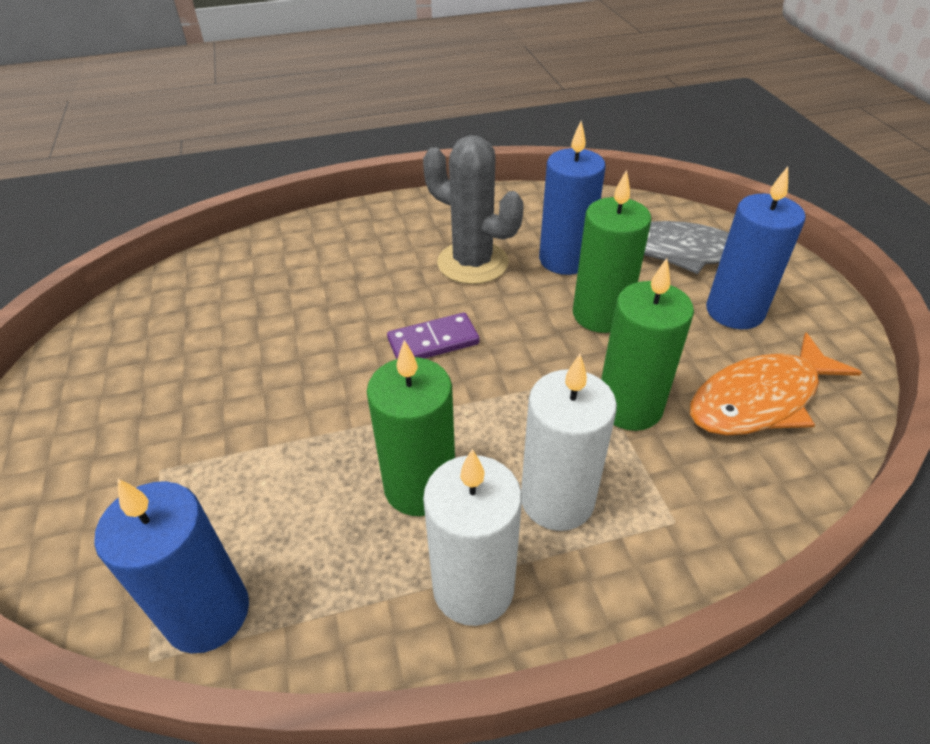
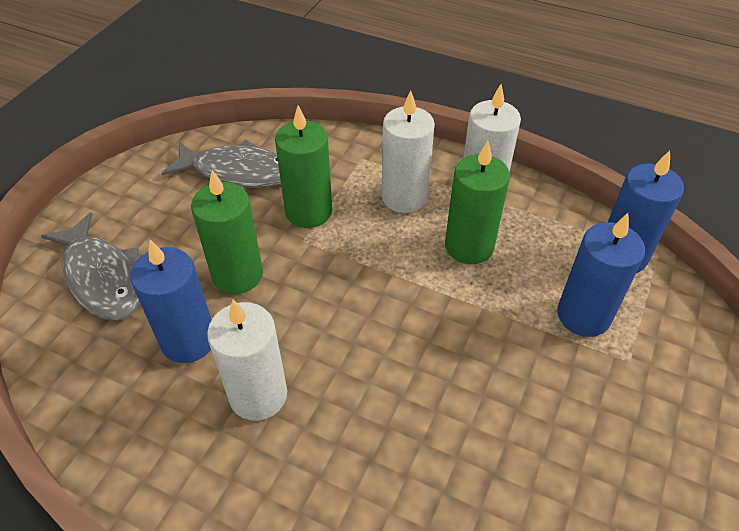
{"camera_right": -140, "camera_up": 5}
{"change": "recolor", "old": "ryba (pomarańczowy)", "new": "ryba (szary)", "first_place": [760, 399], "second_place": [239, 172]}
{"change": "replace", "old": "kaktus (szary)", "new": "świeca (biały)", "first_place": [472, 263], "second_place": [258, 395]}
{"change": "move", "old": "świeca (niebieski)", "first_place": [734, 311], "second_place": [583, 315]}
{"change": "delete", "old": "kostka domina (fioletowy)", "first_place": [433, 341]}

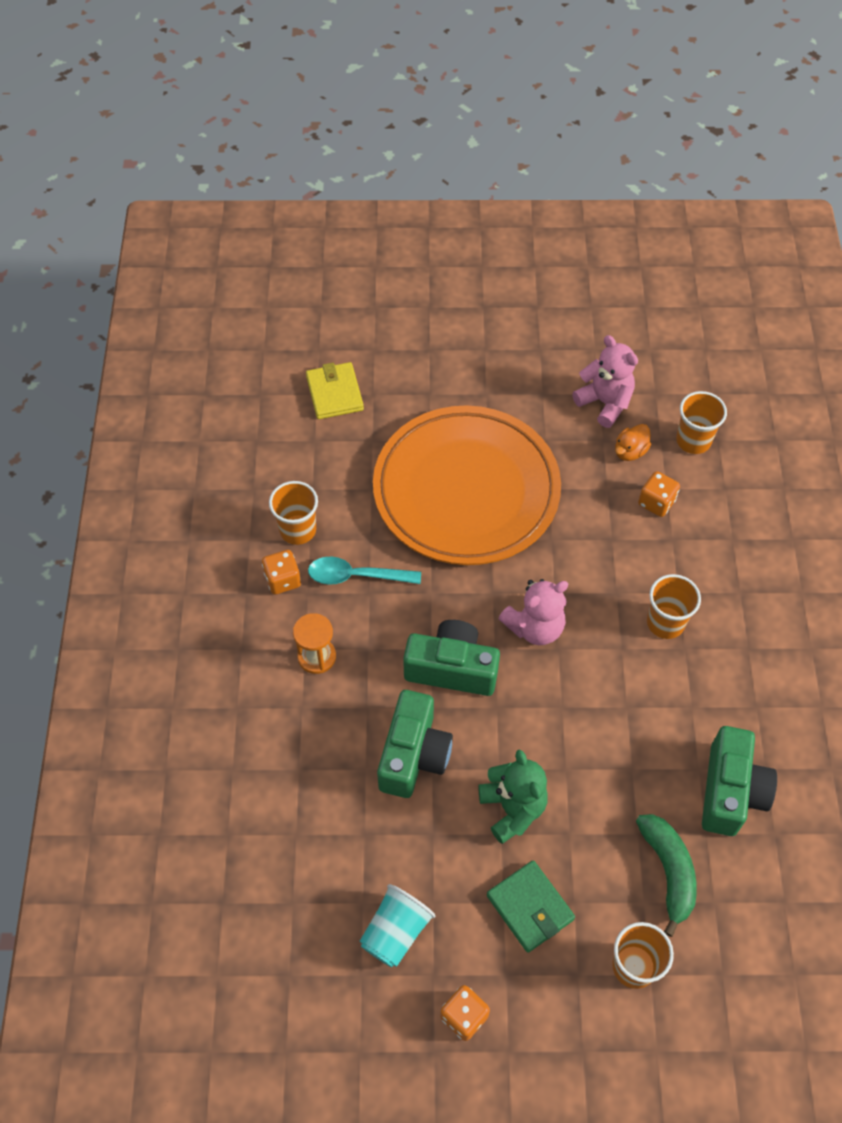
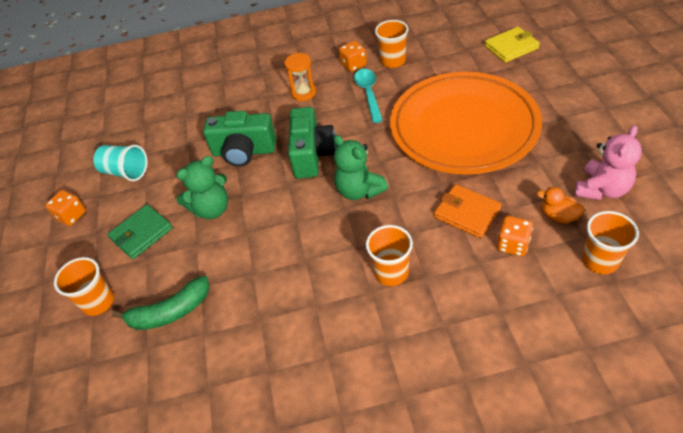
{"camera_right": 85, "camera_up": -10}
{"change": "recolor", "old": "miś (różowy)", "new": "miś (zielony)", "first_place": [535, 627], "second_place": [359, 191]}
{"change": "insert", "new": "portfel (pomarańczowy)", "second_place": [467, 213]}
{"change": "delete", "old": "aparat fotograficzny (zielony)", "first_place": [730, 791]}

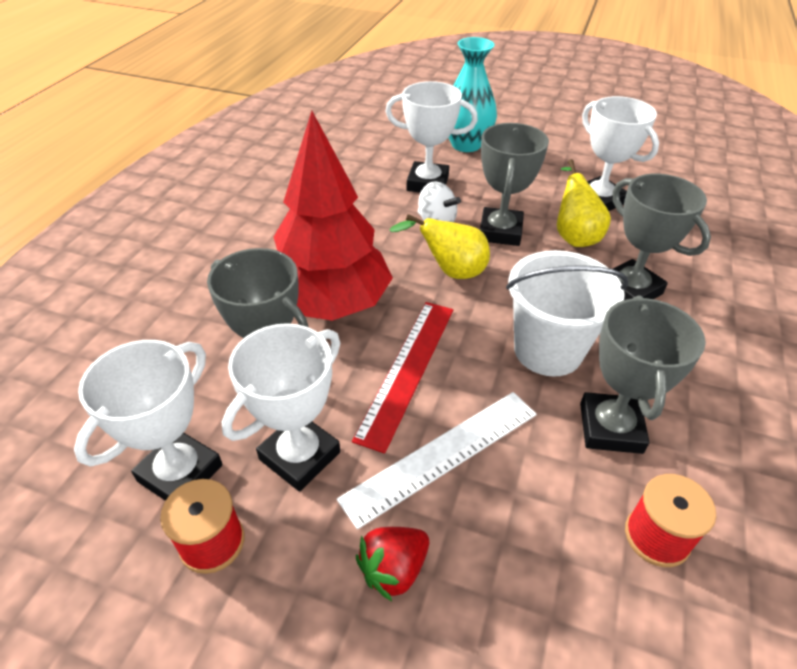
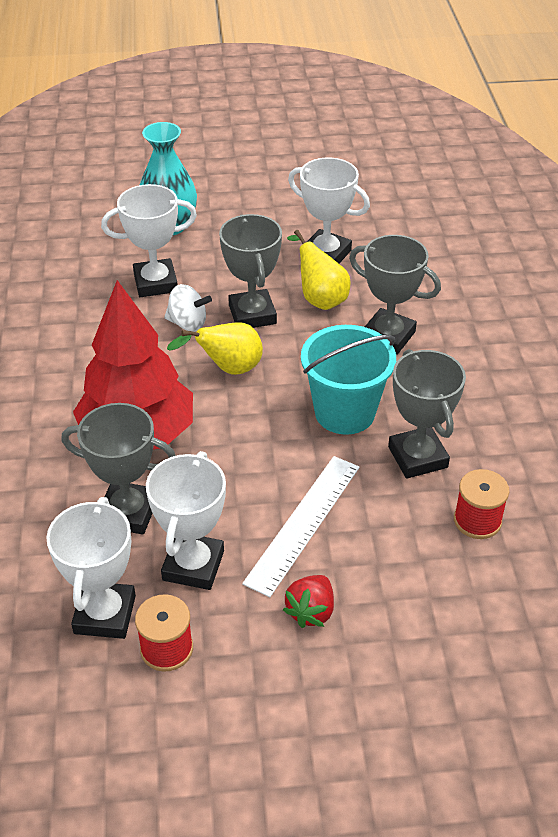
{"camera_right": -25, "camera_up": 0}
{"change": "recolor", "old": "wiadro (biały)", "new": "wiadro (turkusowy)", "first_place": [548, 350], "second_place": [345, 412]}
{"change": "delete", "old": "linijka (czerwony)", "first_place": [407, 369]}

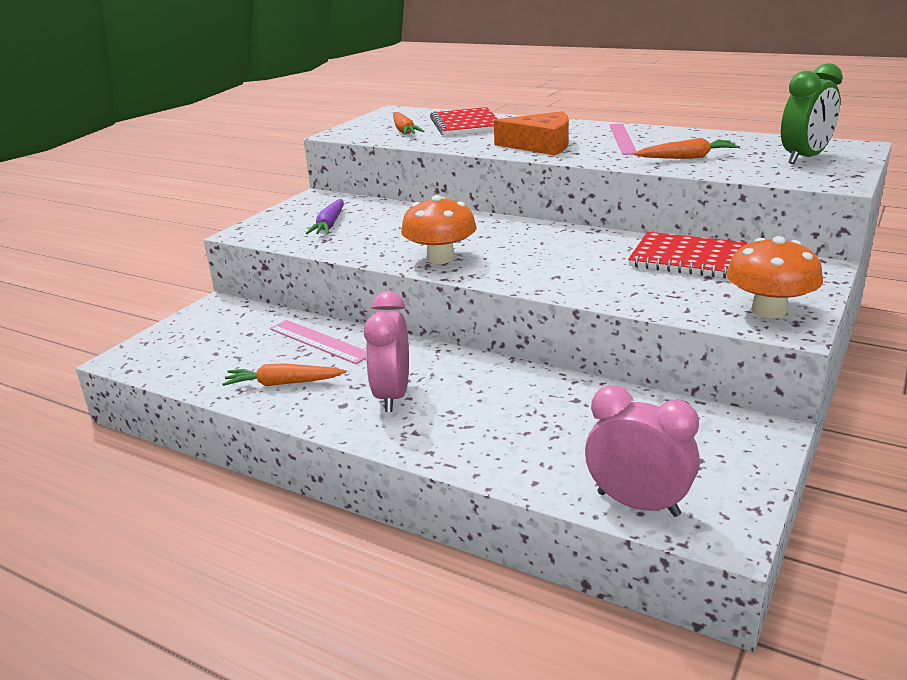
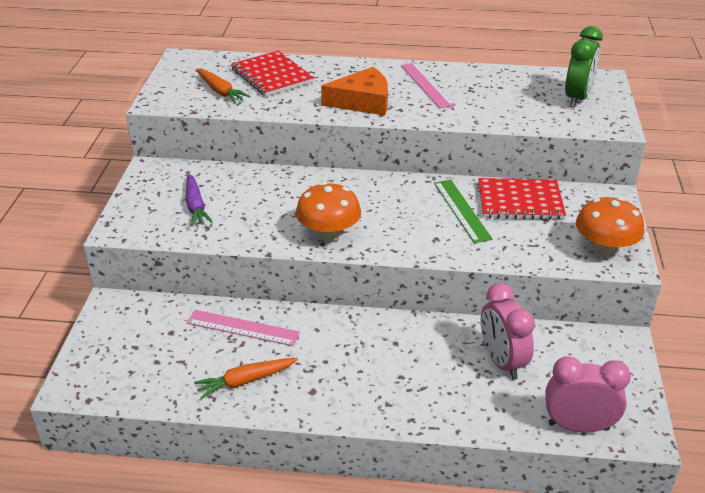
{"camera_right": -25, "camera_up": 10}
{"change": "insert", "new": "linijka (zielony)", "second_place": [462, 210]}
{"change": "move", "old": "budzik (różowy)", "first_place": [392, 396], "second_place": [502, 362]}
{"change": "delete", "old": "marchewka (pomarańczowy)", "first_place": [687, 158]}

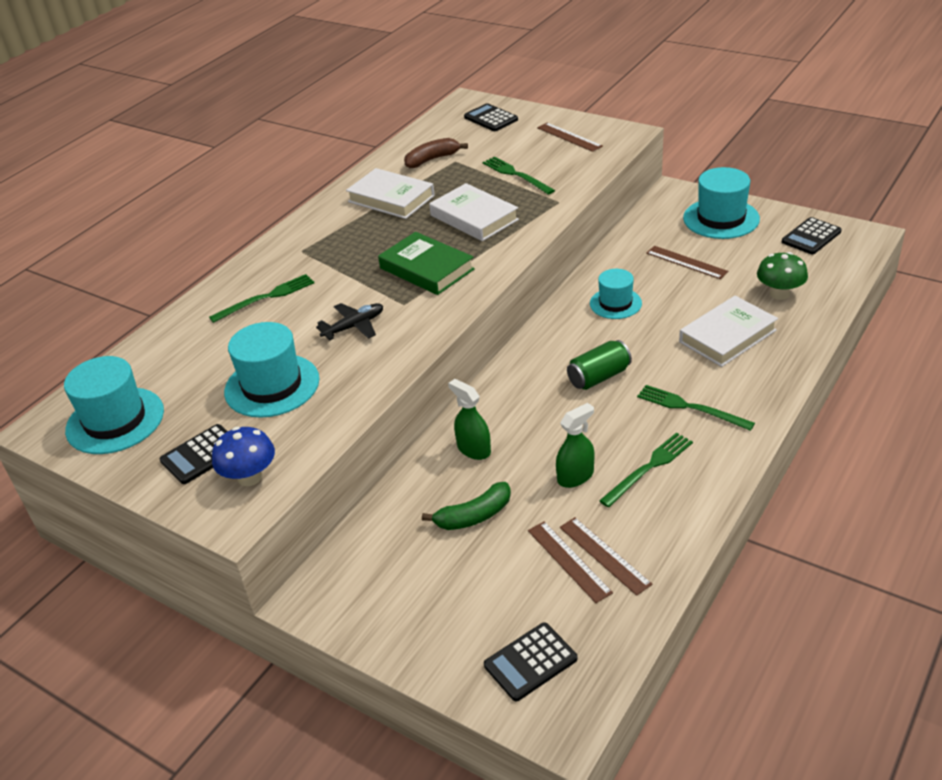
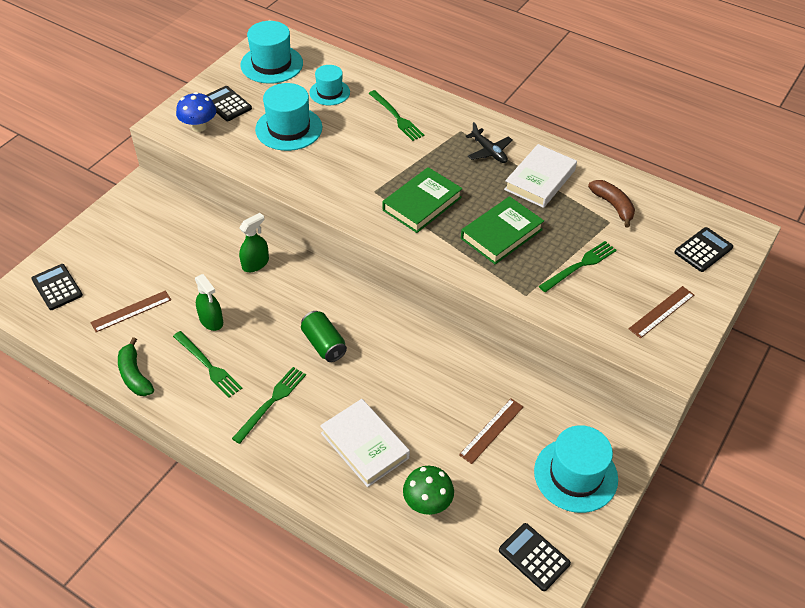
{"camera_right": 85, "camera_up": 10}
{"change": "move", "old": "banan (zielony)", "first_place": [474, 516], "second_place": [134, 375]}
{"change": "move", "old": "kapelusz (turkusowy)", "first_place": [615, 303], "second_place": [329, 92]}
{"change": "recolor", "old": "książka (biały)", "new": "książka (zielony)", "first_place": [474, 217], "second_place": [501, 234]}
{"change": "move", "old": "samolot (czarny)", "first_place": [354, 326], "second_place": [489, 151]}
{"change": "delete", "old": "linijka (brązowy)", "first_place": [604, 555]}

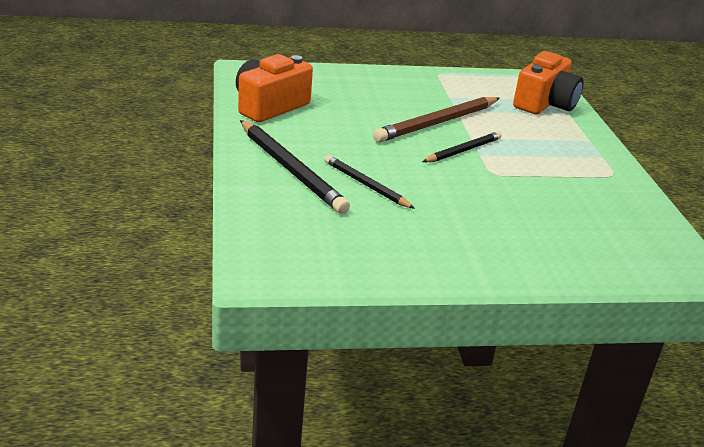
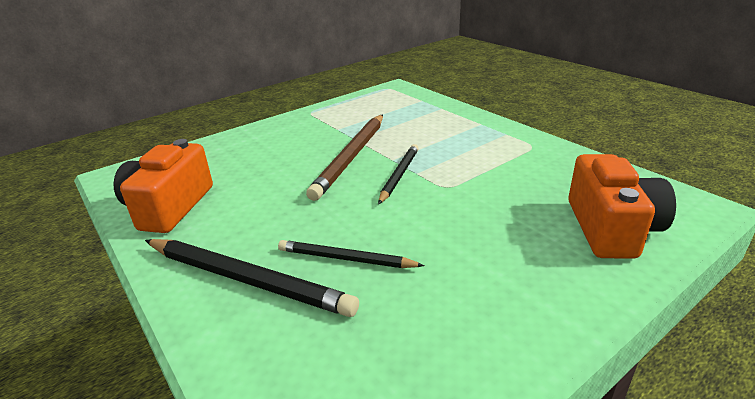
{"camera_right": -25, "camera_up": 0}
{"change": "move", "old": "aparat fotograficzny (pomarańczowy)", "first_place": [545, 104], "second_place": [611, 228]}

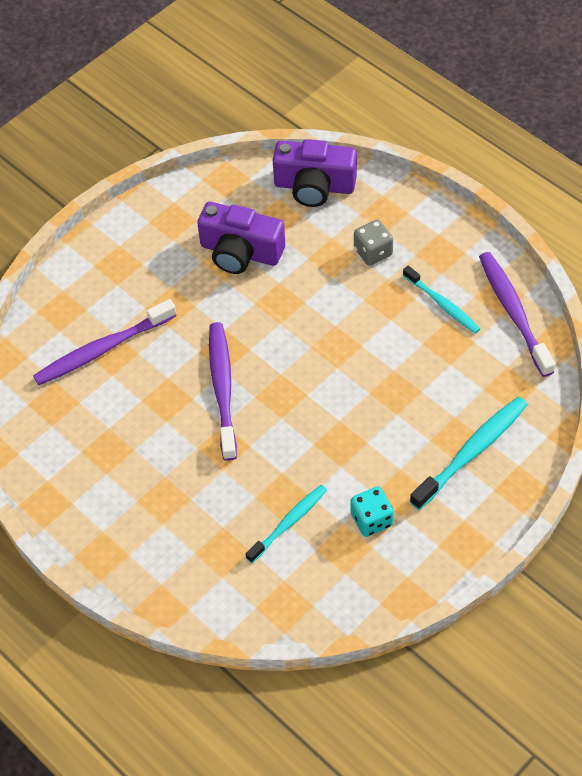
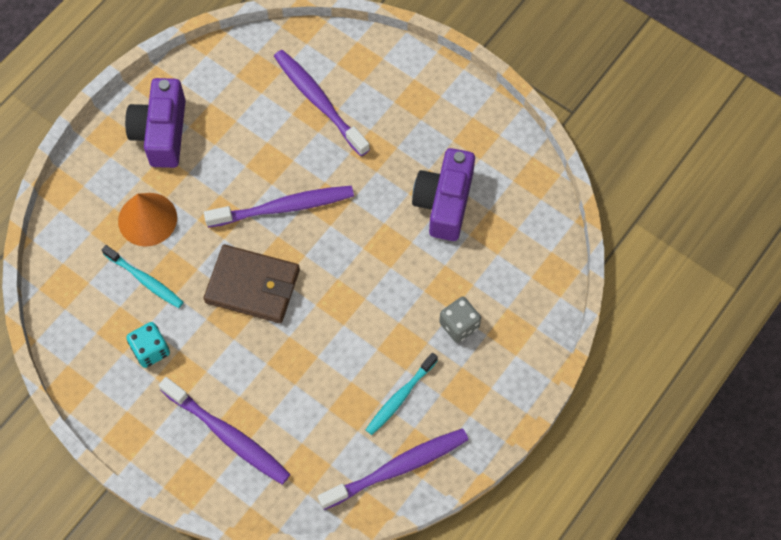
{"camera_right": 80, "camera_up": 10}
{"change": "insert", "new": "stożek (pomarańczowy)", "second_place": [147, 219]}
{"change": "move", "old": "aparat fotograficzny (fioletowy)", "first_place": [314, 186], "second_place": [161, 133]}
{"change": "recolor", "old": "szczoteczka do zębów (turkusowy)", "new": "szczoteczka do zębów (fioletowy)", "first_place": [472, 452], "second_place": [228, 435]}
{"change": "insert", "new": "portfel (brązowy)", "second_place": [252, 286]}

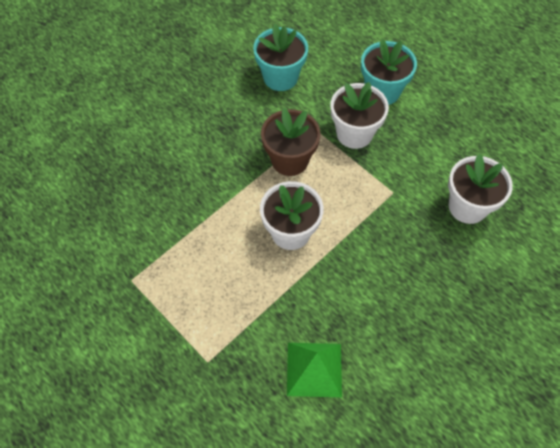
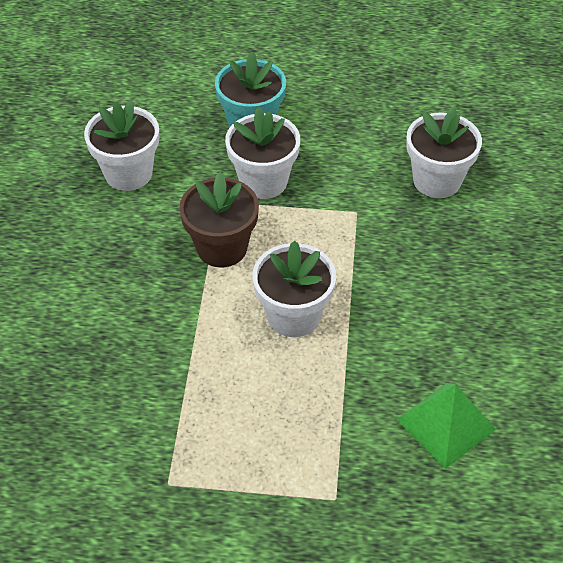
{"camera_right": -40, "camera_up": -10}
{"change": "recolor", "old": "doniczka (turkusowy)", "new": "doniczka (biały)", "first_place": [280, 77], "second_place": [128, 173]}

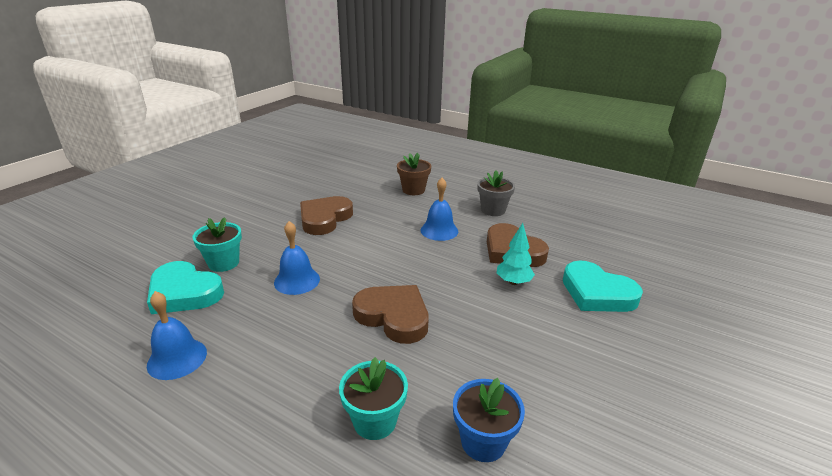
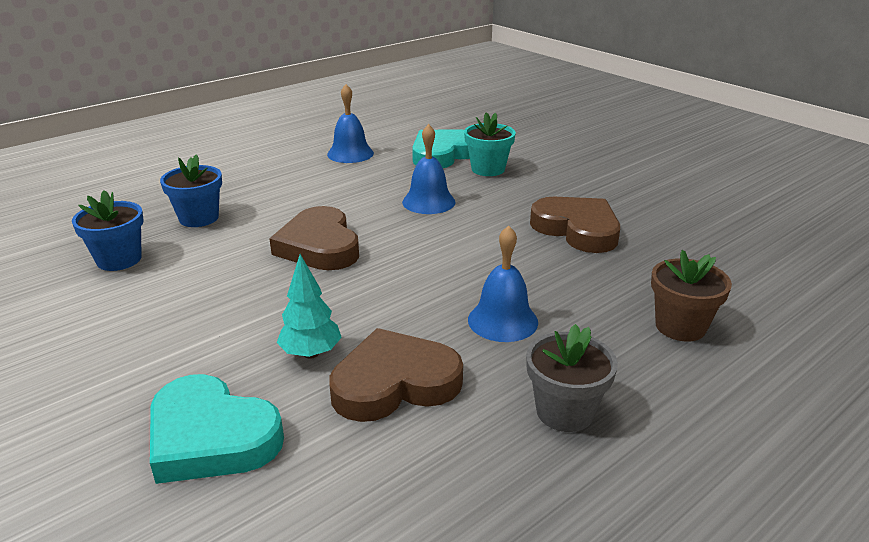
{"camera_right": 110, "camera_up": 0}
{"change": "rotate", "old": "serce (turkusowy)", "first_place": [597, 293], "second_place": [211, 437], "degrees": -120}
{"change": "recolor", "old": "doniczka (turkusowy)", "new": "doniczka (niebieski)", "first_place": [375, 421], "second_place": [199, 218]}
{"change": "rotate", "old": "serce (brązowy)", "first_place": [393, 316], "second_place": [319, 246], "degrees": 105}

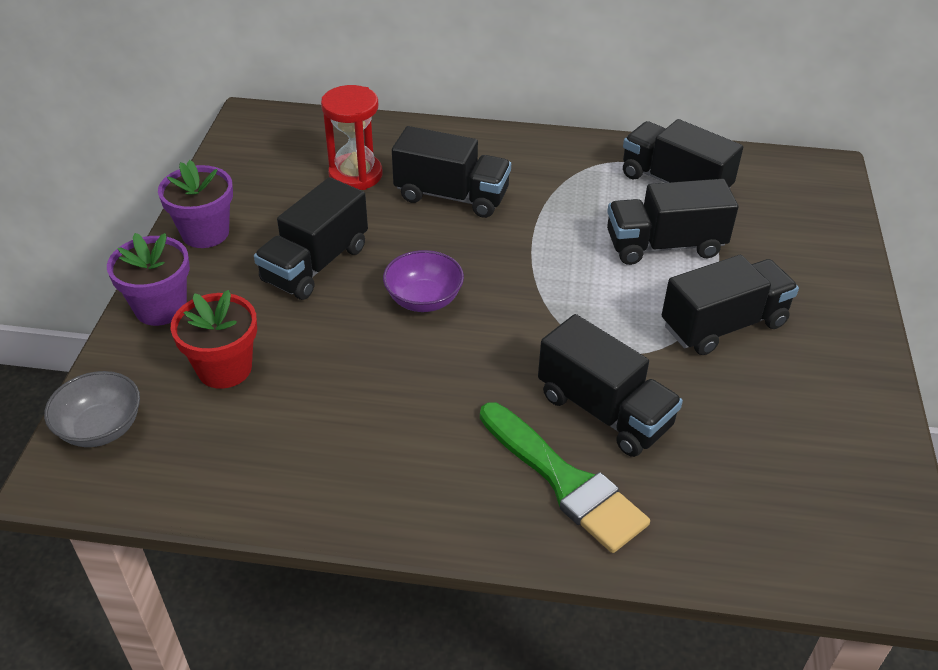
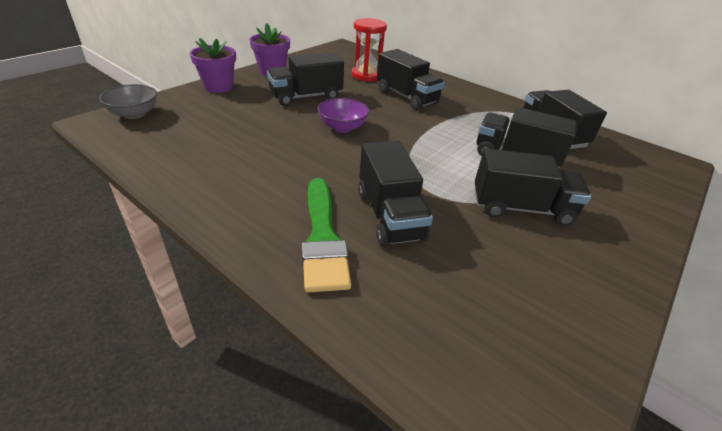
{"camera_right": 30, "camera_up": -5}
{"change": "delete", "old": "doniczka (czerwony)", "first_place": [224, 368]}

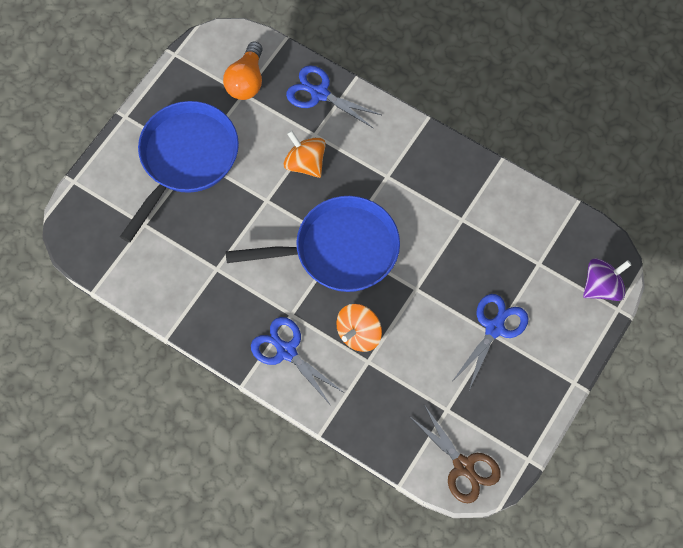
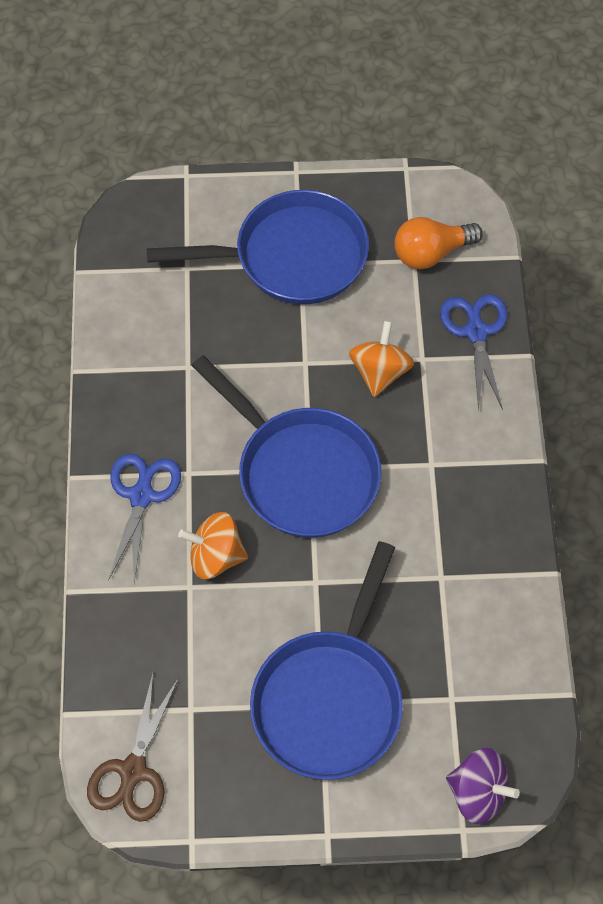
{"camera_right": 55, "camera_up": -5}
{"change": "replace", "old": "nożyczki (niebieski)", "new": "patelnia (niebieski)", "first_place": [494, 328], "second_place": [330, 699]}

